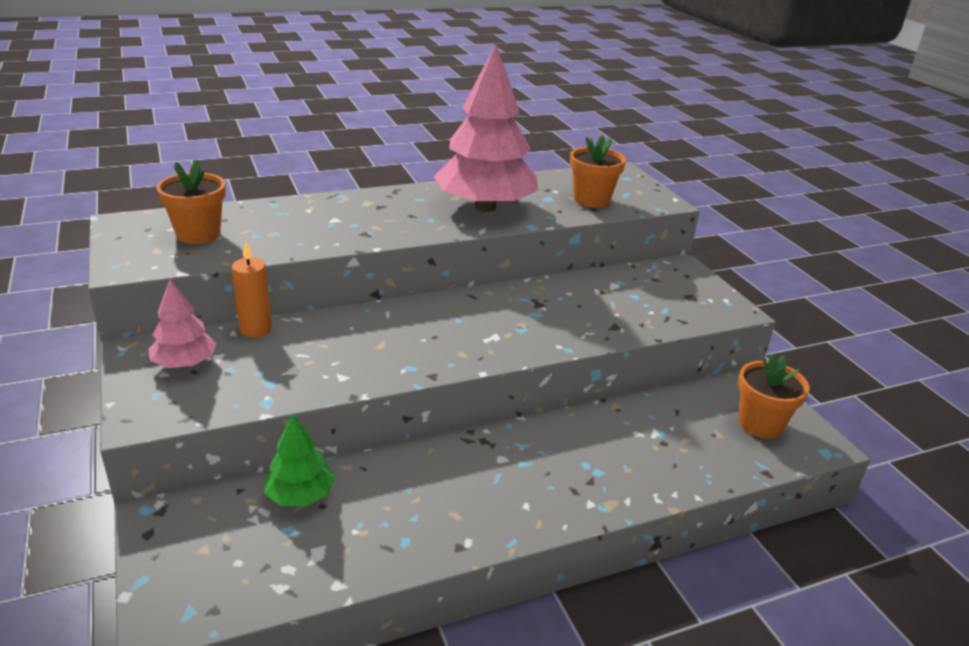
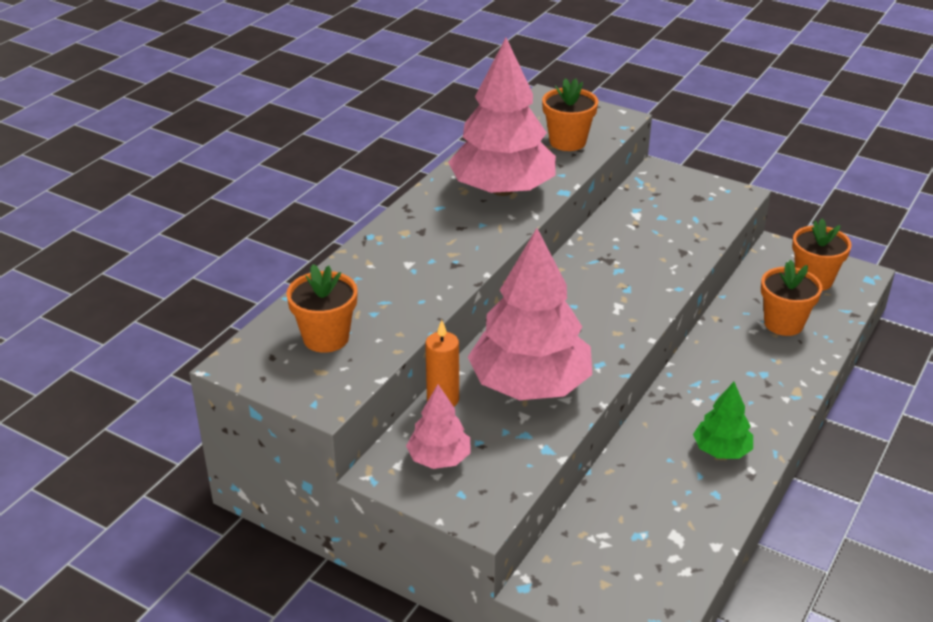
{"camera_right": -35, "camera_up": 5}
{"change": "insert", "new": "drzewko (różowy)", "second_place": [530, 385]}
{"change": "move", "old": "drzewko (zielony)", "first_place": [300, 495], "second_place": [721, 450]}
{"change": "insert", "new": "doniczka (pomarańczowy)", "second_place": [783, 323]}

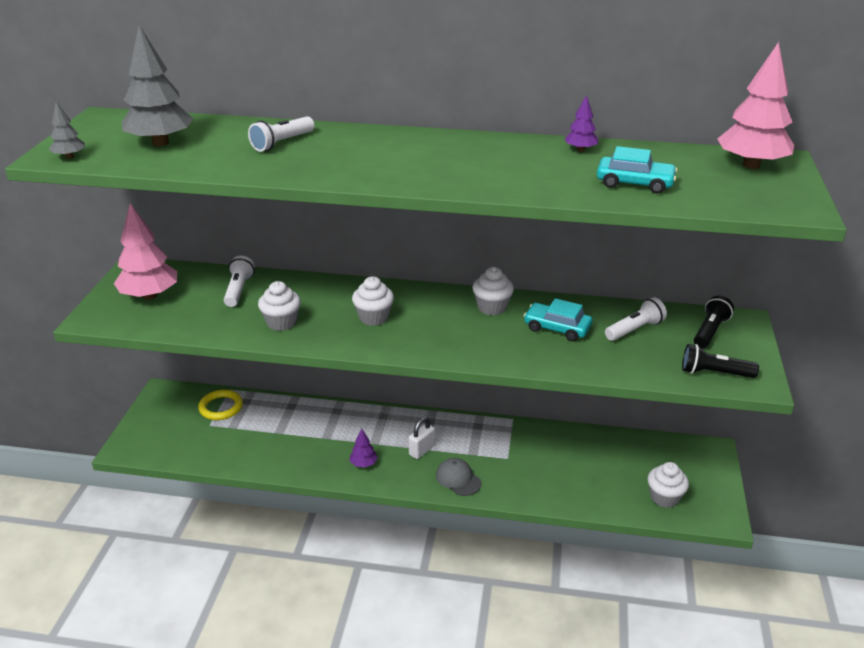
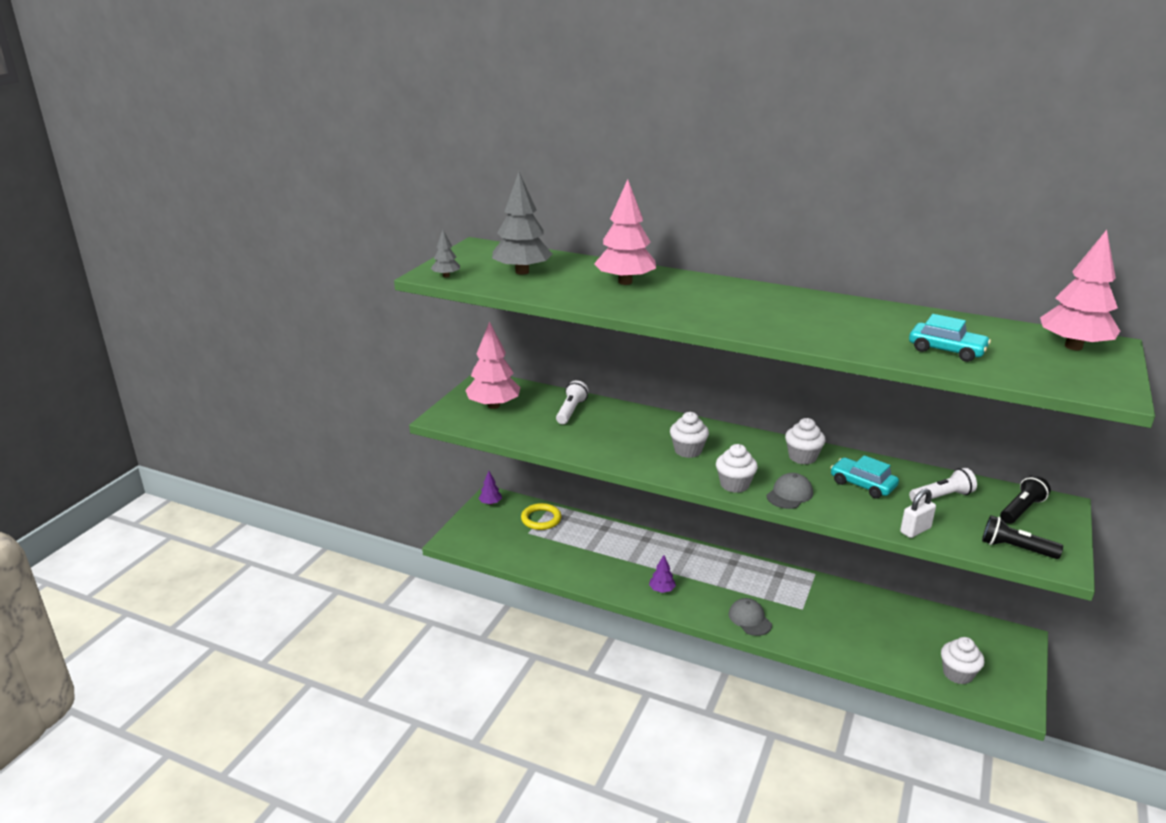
{"camera_right": 15, "camera_up": -5}
{"change": "move", "old": "drzewko (fioletowy)", "first_place": [580, 150], "second_place": [490, 503]}
{"change": "replace", "old": "latarka (biały)", "new": "drzewko (różowy)", "first_place": [282, 143], "second_place": [625, 282]}
{"change": "move", "old": "muffinka (biały)", "first_place": [281, 322], "second_place": [734, 484]}
{"change": "insert", "new": "czapka (szary)", "second_place": [789, 494]}
{"change": "move", "old": "kłódka (biały)", "first_place": [421, 450], "second_place": [915, 530]}

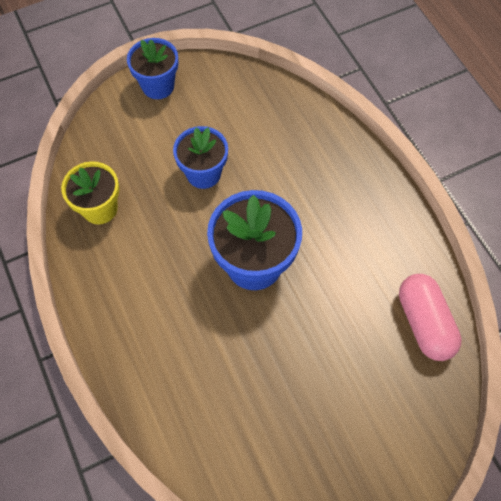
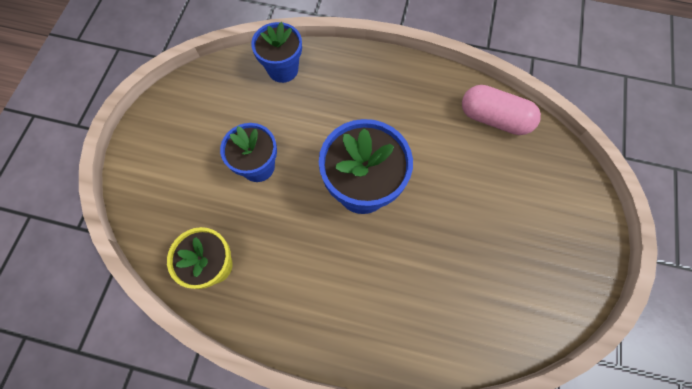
{"camera_right": -50, "camera_up": 5}
{"change": "move", "old": "doniczka (niebieski)", "first_place": [158, 86], "second_place": [283, 69]}

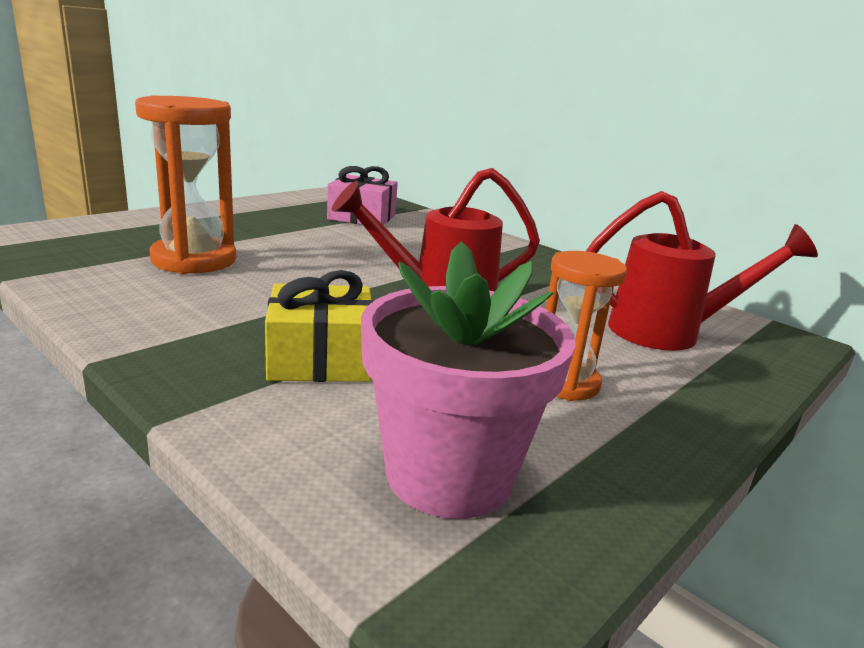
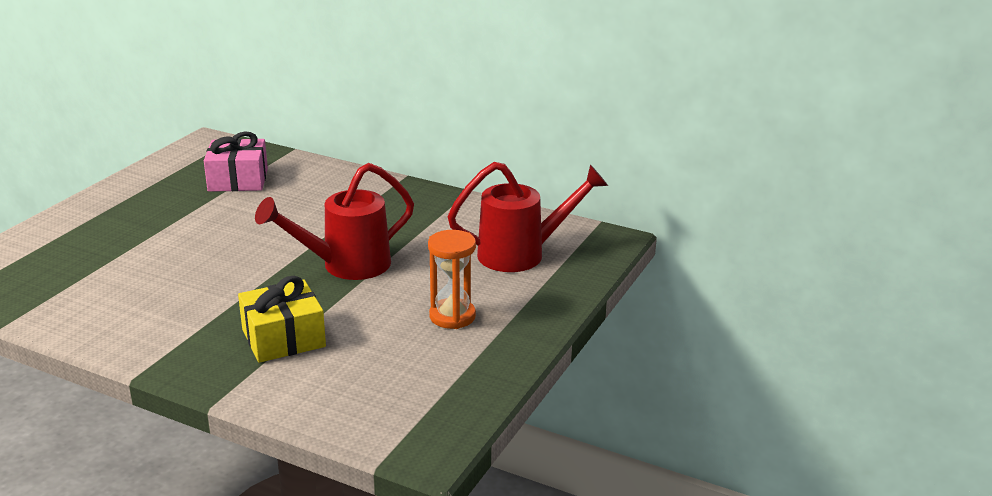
{"camera_right": -15, "camera_up": 5}
{"change": "delete", "old": "klepsydra (pomarańczowy)", "first_place": [194, 260]}
{"change": "delete", "old": "doniczka (różowy)", "first_place": [449, 475]}

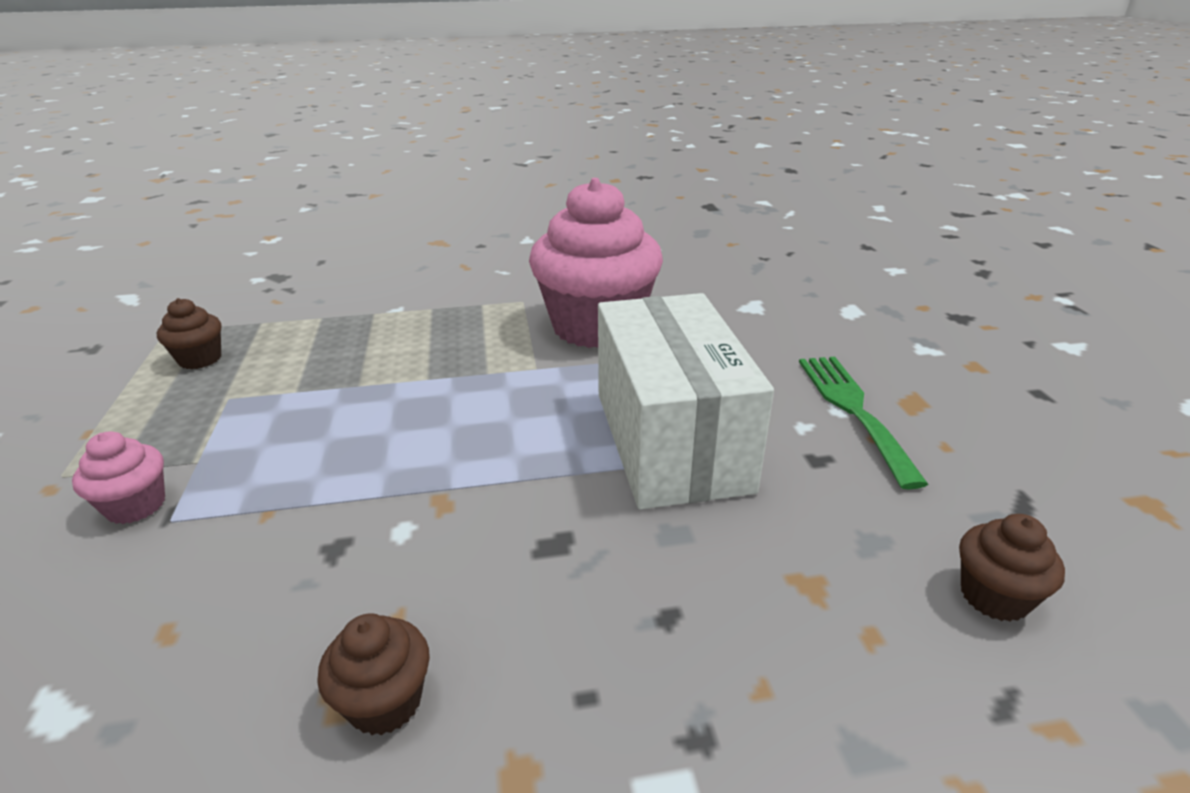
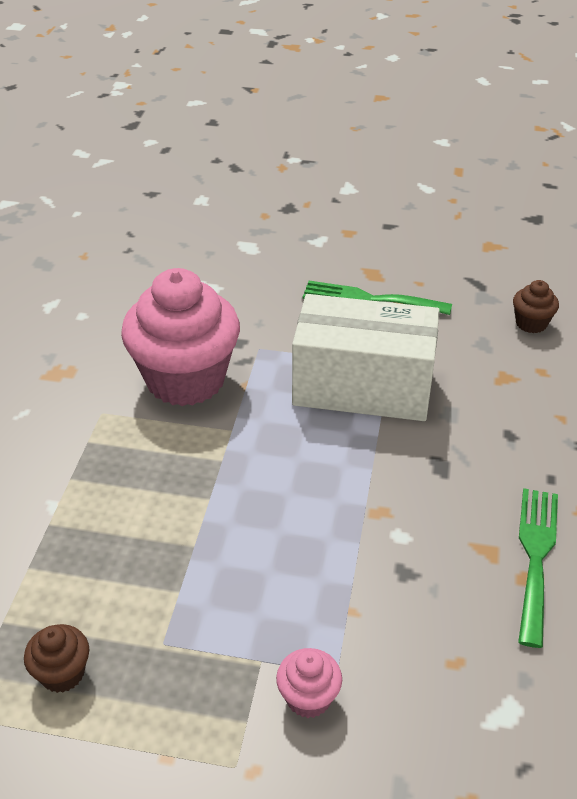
{"camera_right": -70, "camera_up": 10}
{"change": "replace", "old": "muffinka (brązowy)", "new": "widelec (zielony)", "first_place": [385, 702], "second_place": [536, 556]}

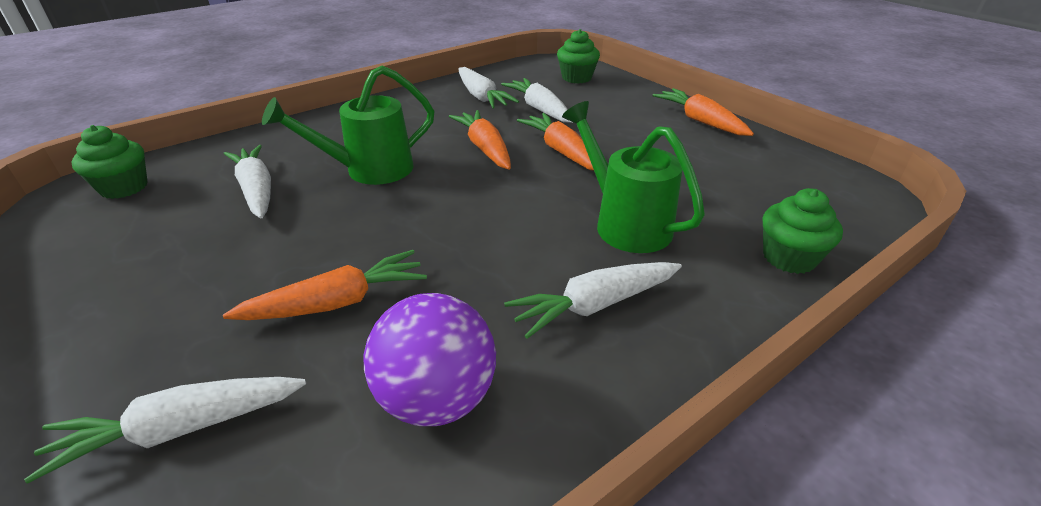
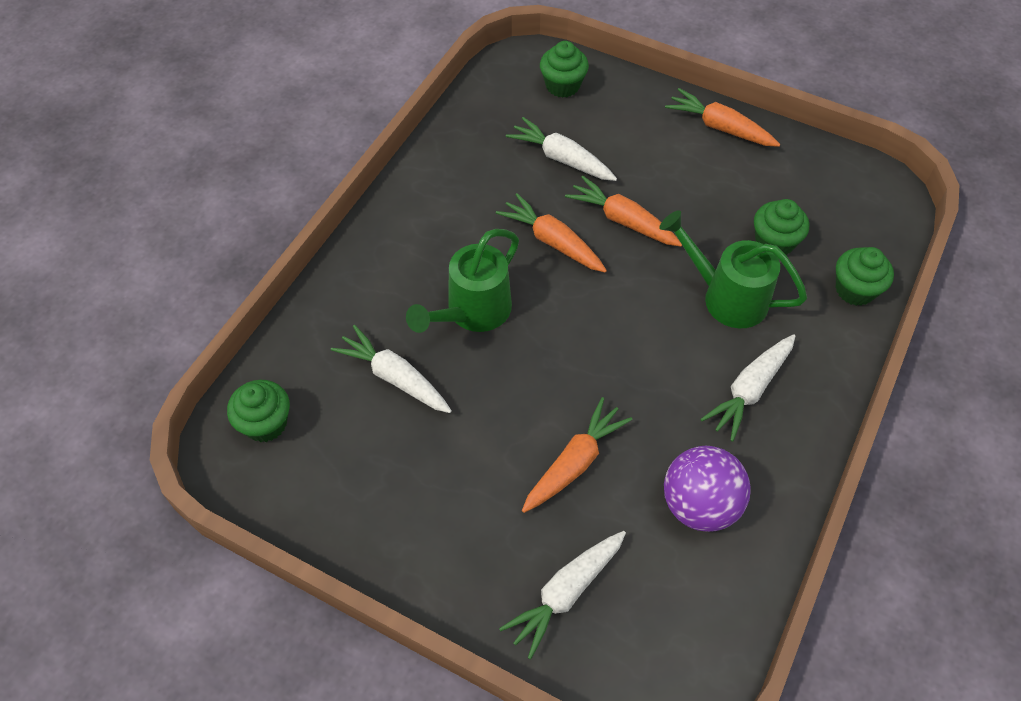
{"camera_right": -25, "camera_up": 20}
{"change": "insert", "new": "muffinka (zielony)", "second_place": [774, 242]}
{"change": "delete", "old": "marchewka (biały)", "first_place": [482, 97]}

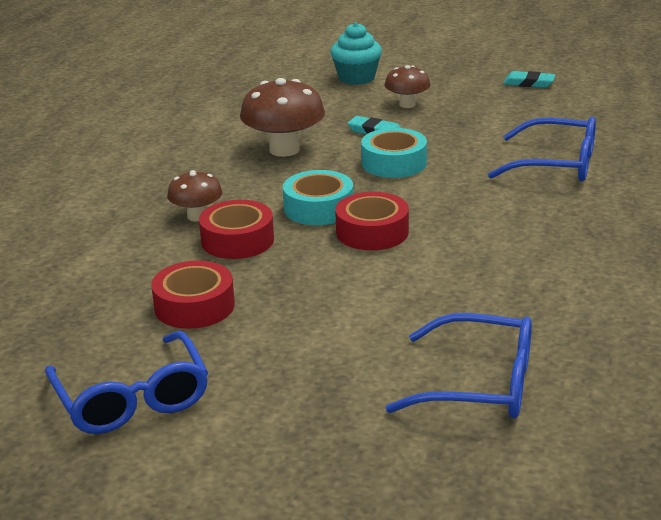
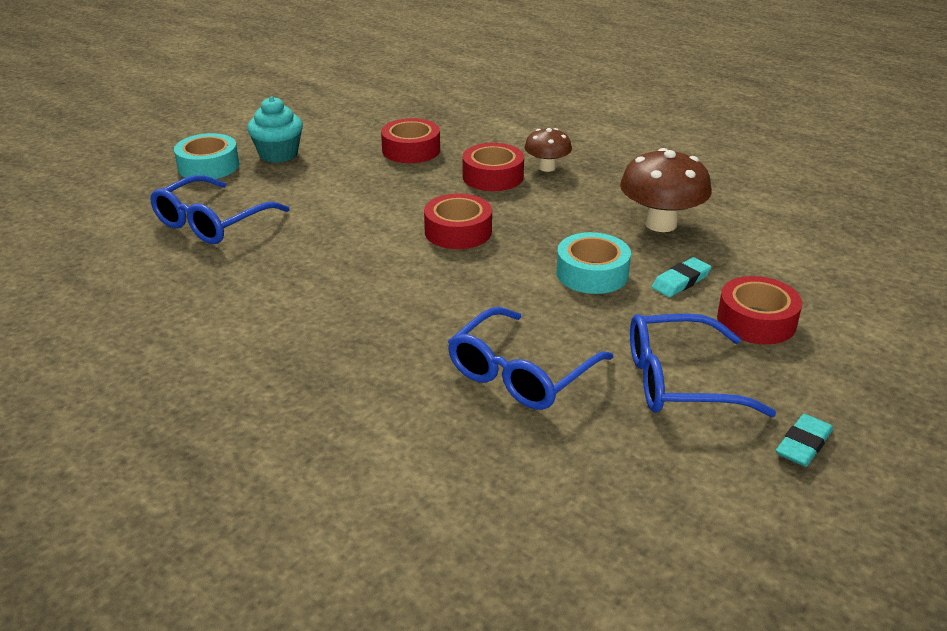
{"camera_right": 110, "camera_up": 5}
{"change": "move", "old": "taśma klejąca (turkusowy)", "first_place": [318, 208], "second_place": [208, 166]}
{"change": "move", "old": "muffinka (turkusowy)", "first_place": [356, 78], "second_place": [278, 154]}
{"change": "move", "old": "okulary (niebieski)", "first_place": [132, 399], "second_place": [679, 381]}
{"change": "replace", "old": "grzyb (brązowy)", "new": "taśma klejąca (czerwony)", "first_place": [407, 104], "second_place": [756, 321]}

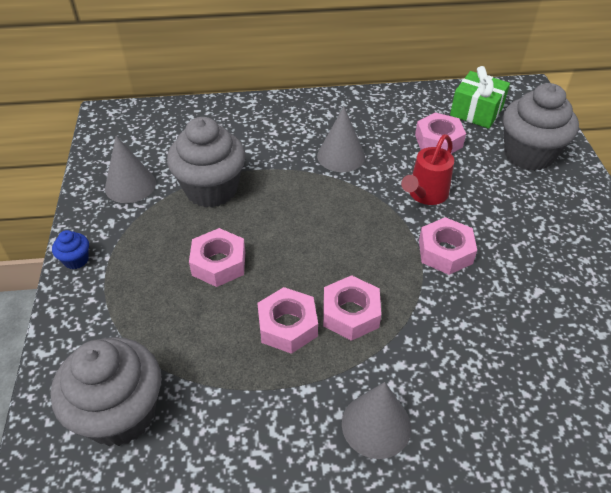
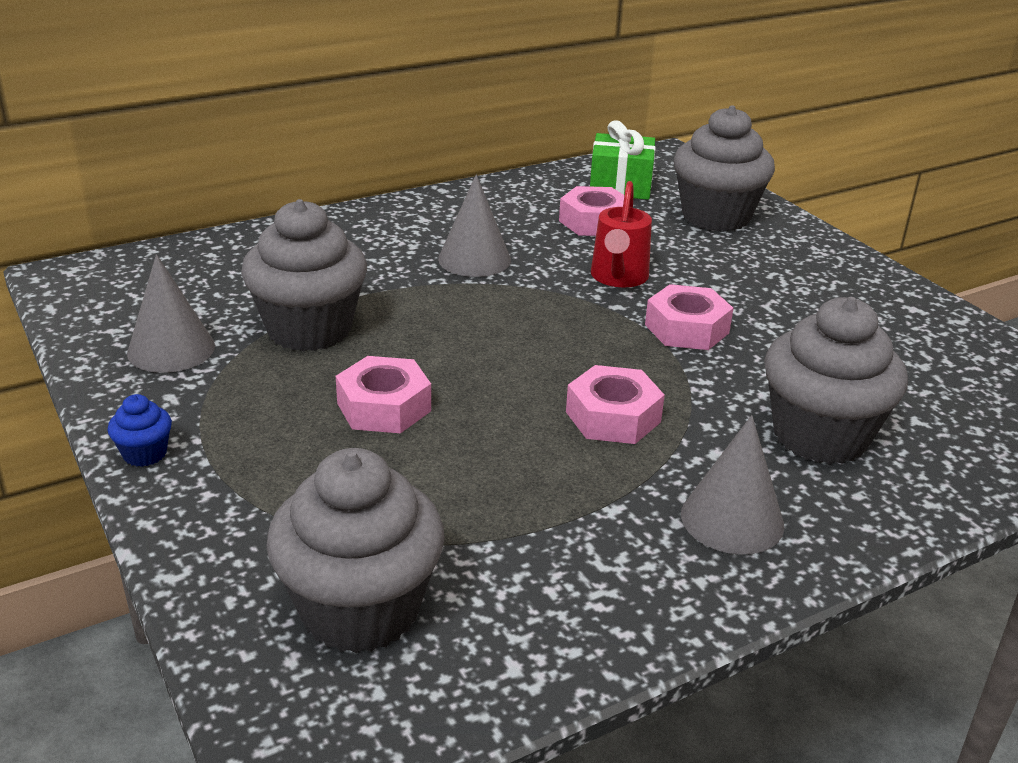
{"camera_right": -25, "camera_up": -15}
{"change": "insert", "new": "muffinka (szary)", "second_place": [820, 436]}
{"change": "delete", "old": "nakrętka (różowy)", "first_place": [287, 326]}

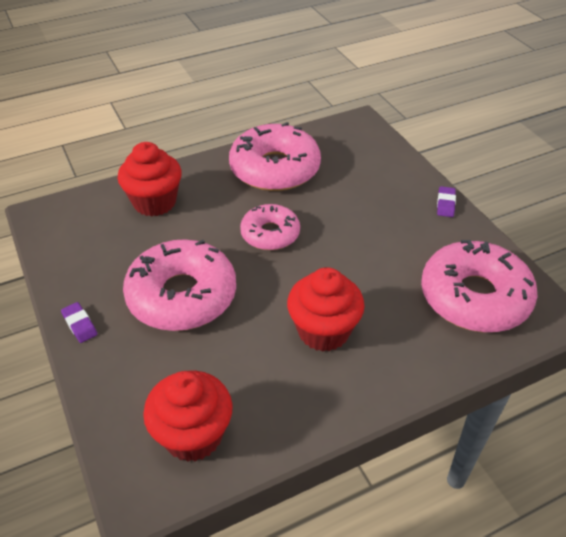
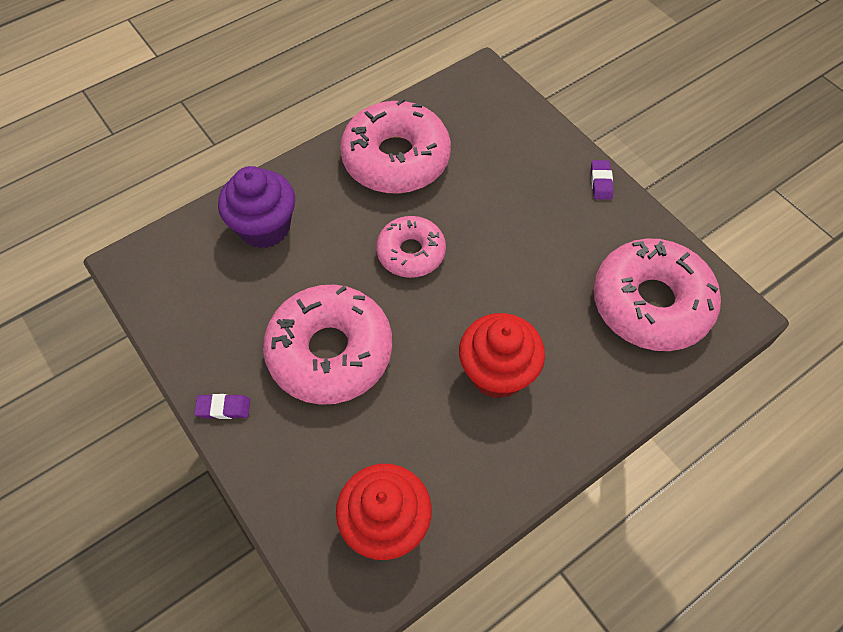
{"camera_right": -10, "camera_up": 15}
{"change": "rotate", "old": "gumka do mazania (fioletowy)", "first_place": [80, 324], "second_place": [223, 408], "degrees": -45}
{"change": "recolor", "old": "muffinka (czerwony)", "new": "muffinka (fioletowy)", "first_place": [154, 202], "second_place": [264, 227]}

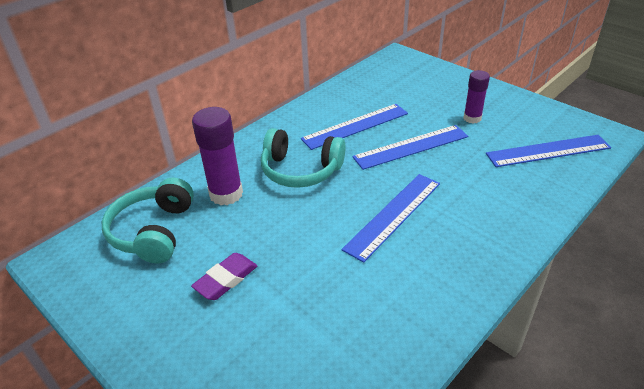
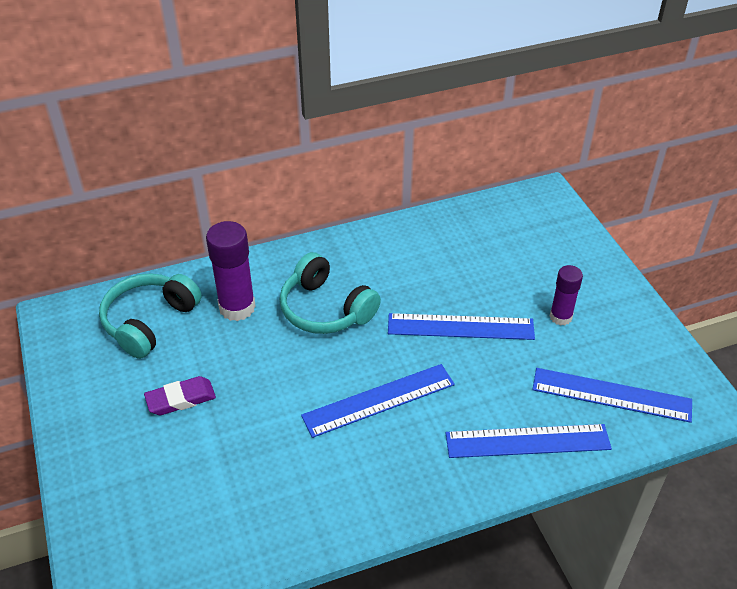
{"camera_right": 25, "camera_up": 5}
{"change": "move", "old": "linijka (niebieski)", "first_place": [355, 126], "second_place": [527, 441]}

